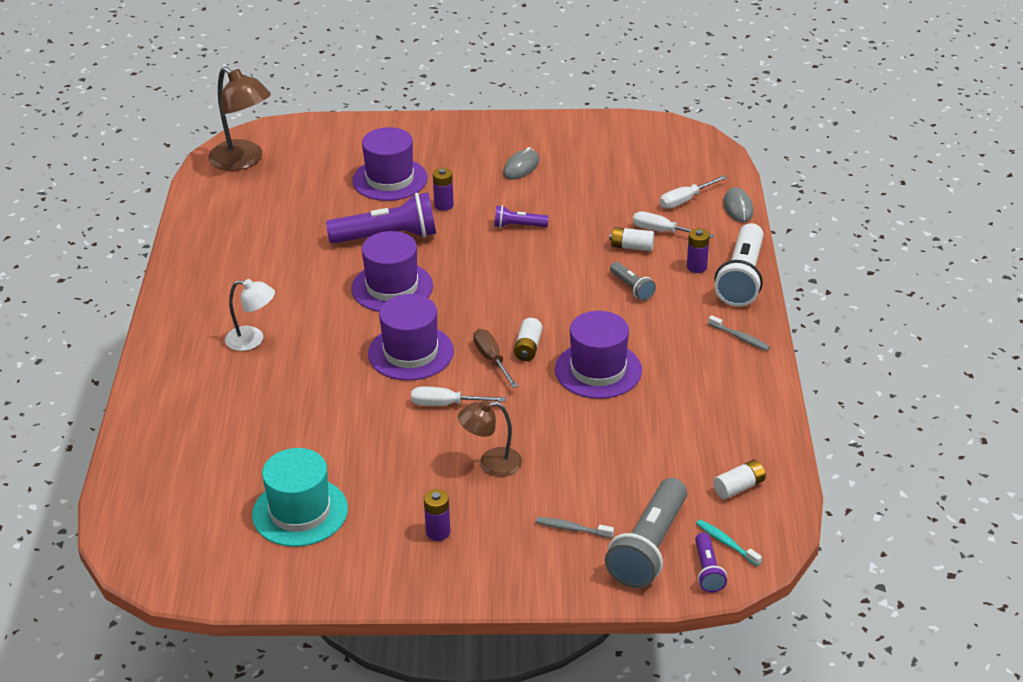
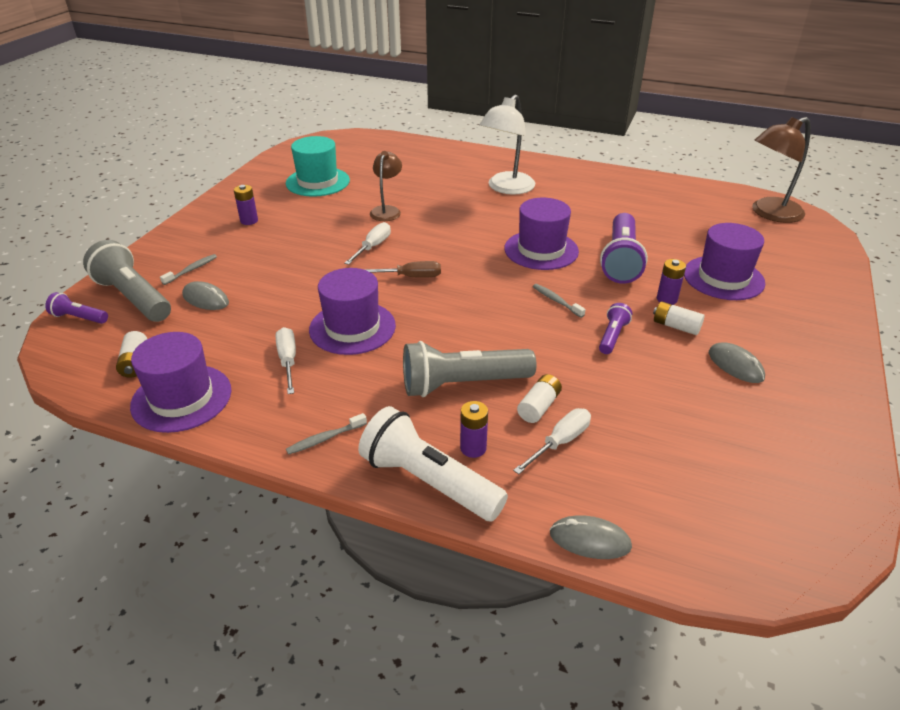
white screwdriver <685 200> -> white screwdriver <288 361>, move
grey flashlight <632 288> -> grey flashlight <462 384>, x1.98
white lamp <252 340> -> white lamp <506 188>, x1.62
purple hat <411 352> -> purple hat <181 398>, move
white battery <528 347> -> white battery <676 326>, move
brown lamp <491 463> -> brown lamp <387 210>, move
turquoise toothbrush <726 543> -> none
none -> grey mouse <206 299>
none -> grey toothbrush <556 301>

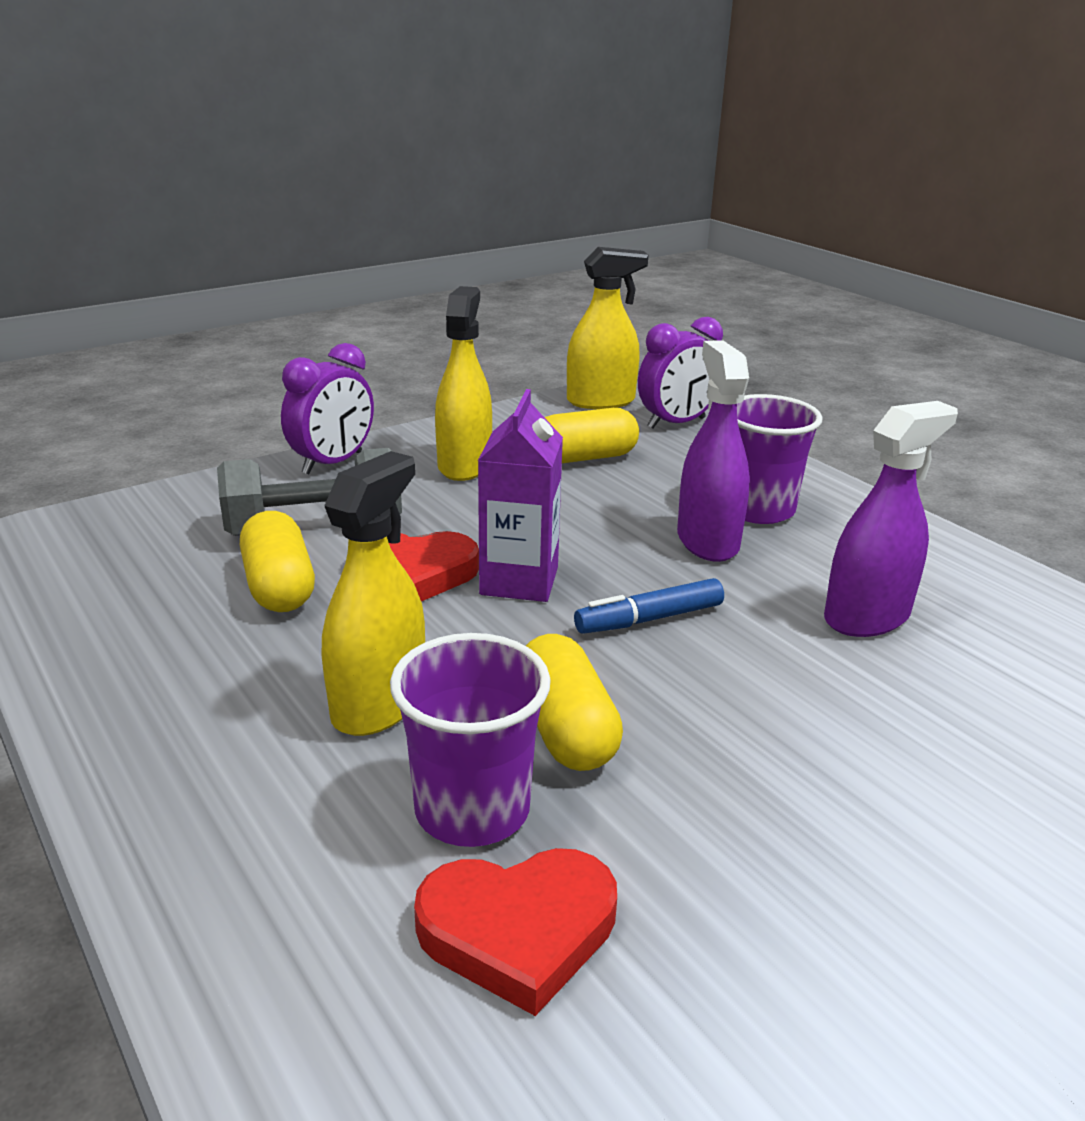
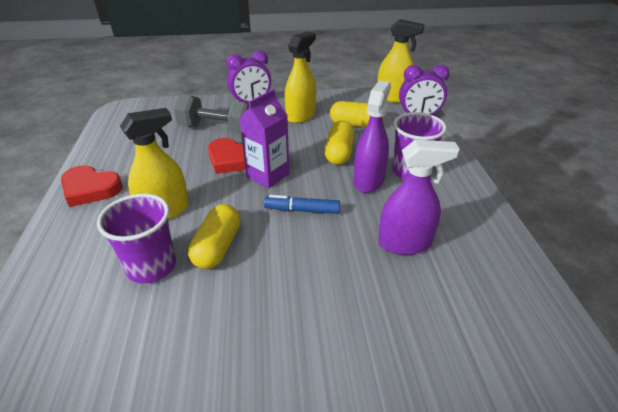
yellow capsule <279 586> -> yellow capsule <339 153>, move
red heart <518 930> -> red heart <90 189>, move

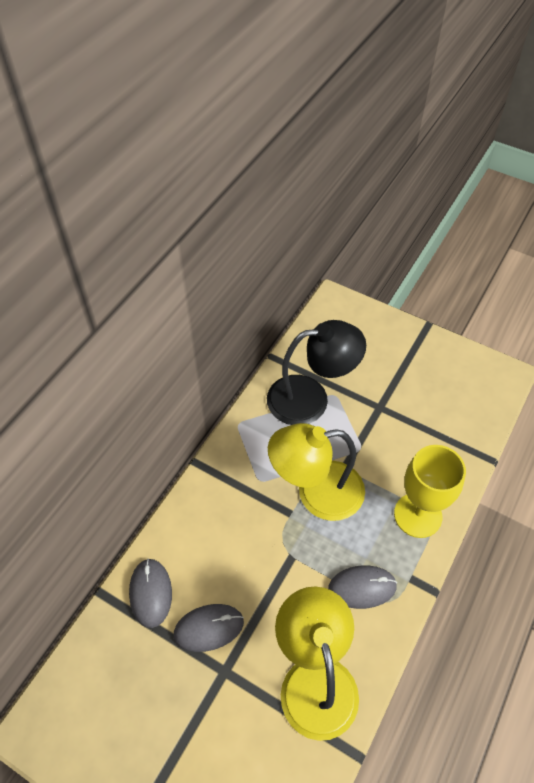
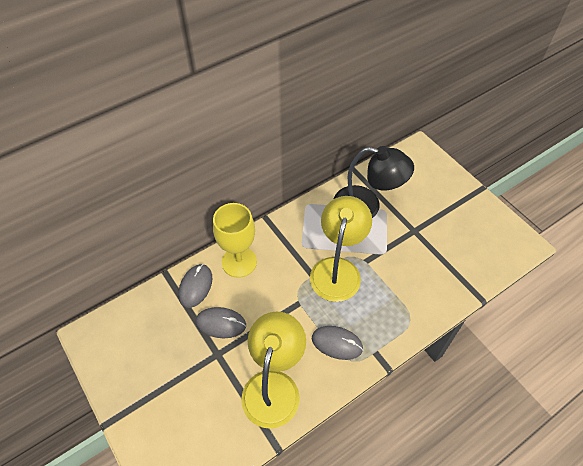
yellow lamp <316 493> -> yellow lamp <337 269>, 90 degrees clockwise
yellow goblet <418 515> -> yellow goblet <239 262>, move

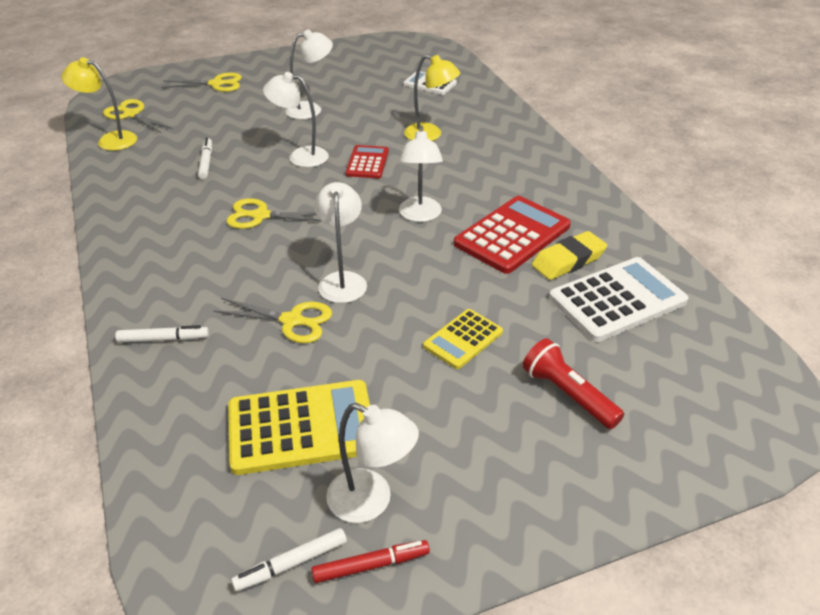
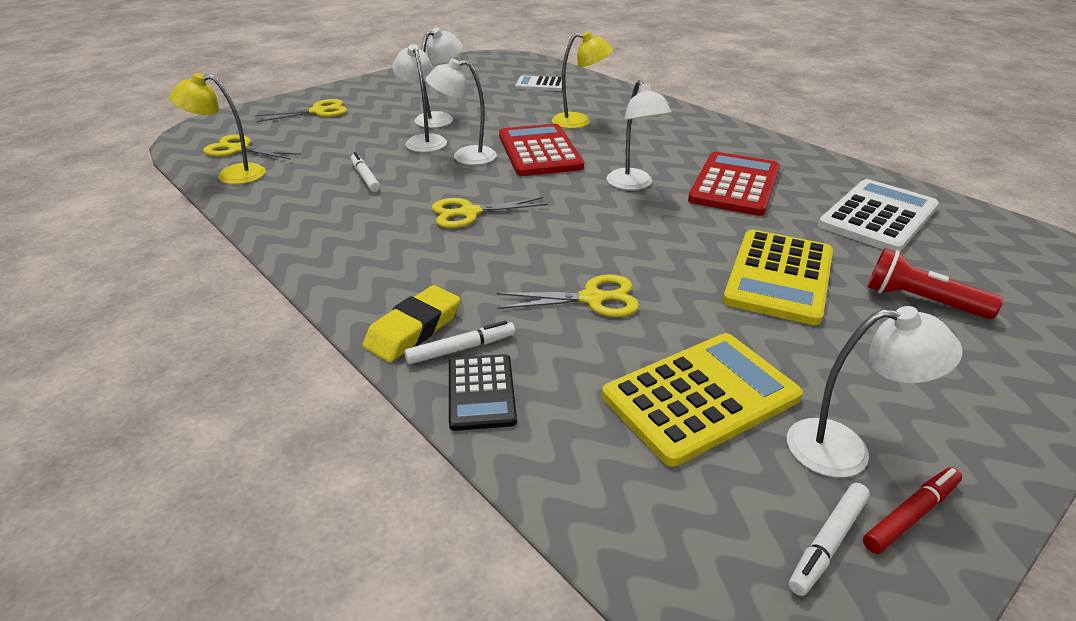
red calculator <367 162> -> red calculator <539 151>, x1.73
white lamp <342 280> -> white lamp <423 140>, move
yellow eraser <568 260> -> yellow eraser <413 329>, move
yellow calculator <463 339> -> yellow calculator <779 277>, x1.73
none -> black calculator <481 392>

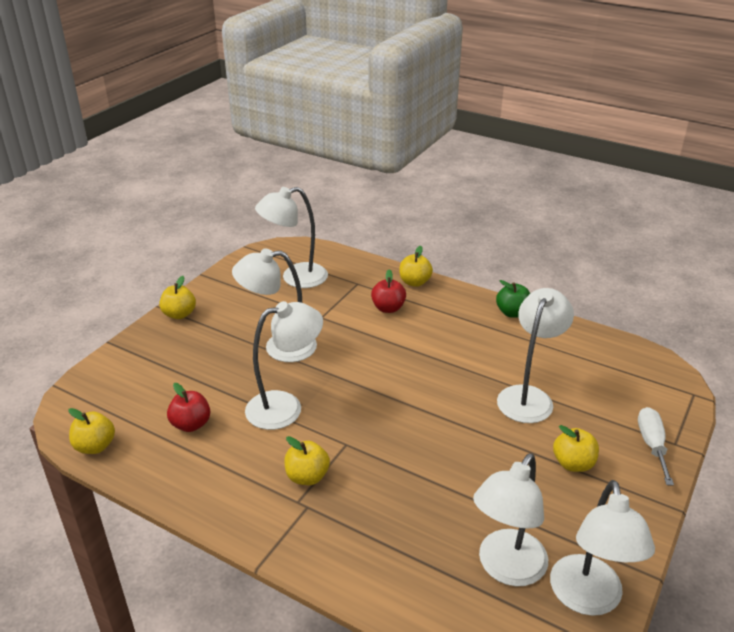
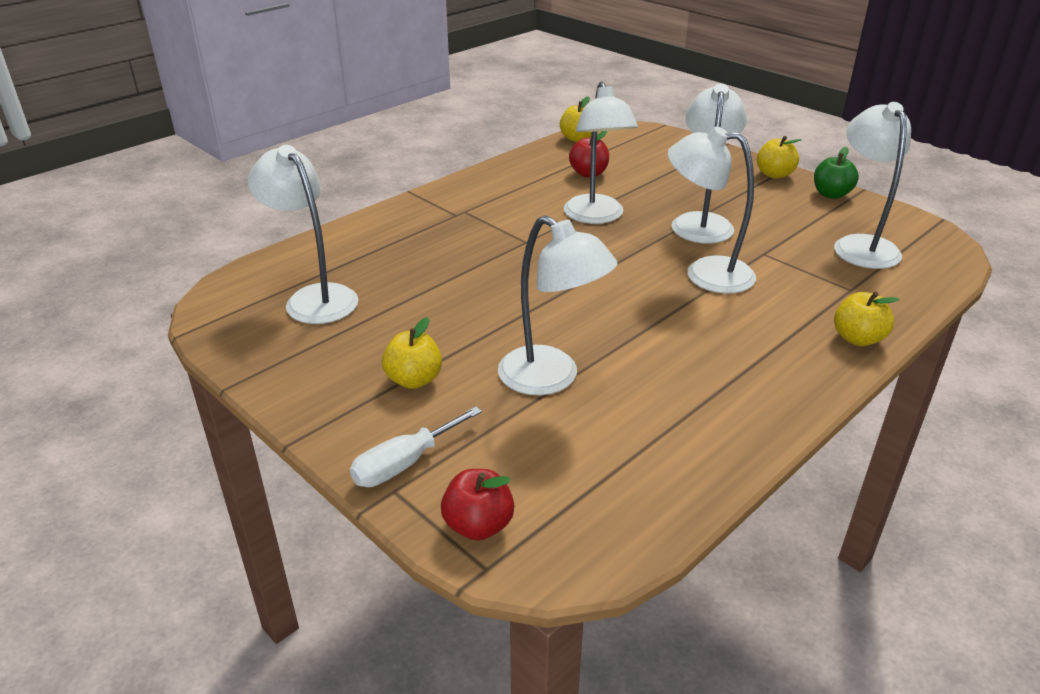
red apple <388 308> -> red apple <478 525>, move
green apple <512 313> -> green apple <831 194>, move
white screwdriver <652 445> -> white screwdriver <404 464>, 120 degrees clockwise
yellow apple <307 476> -> none
white lamp <588 599> -> white lamp <705 273>, move

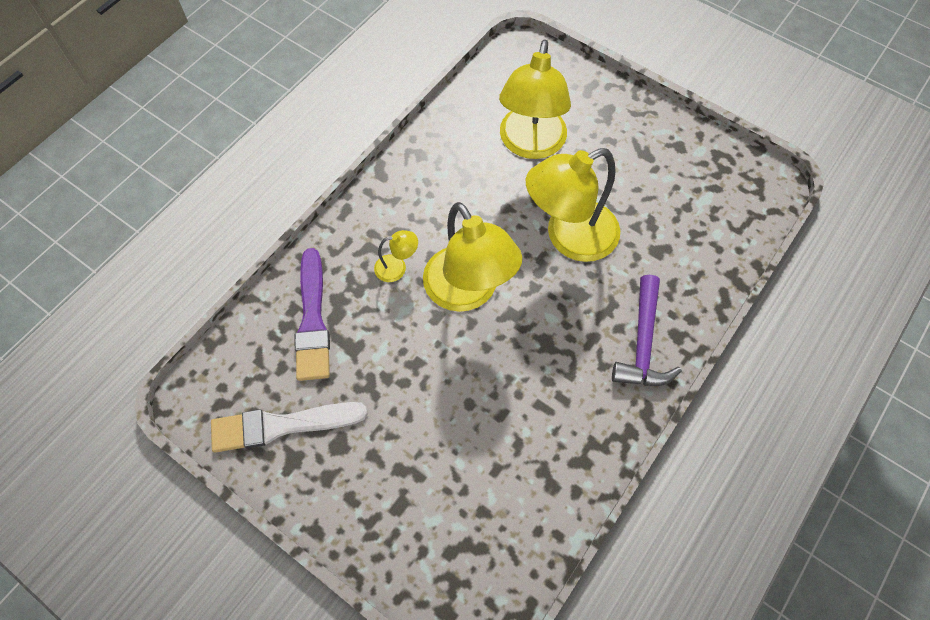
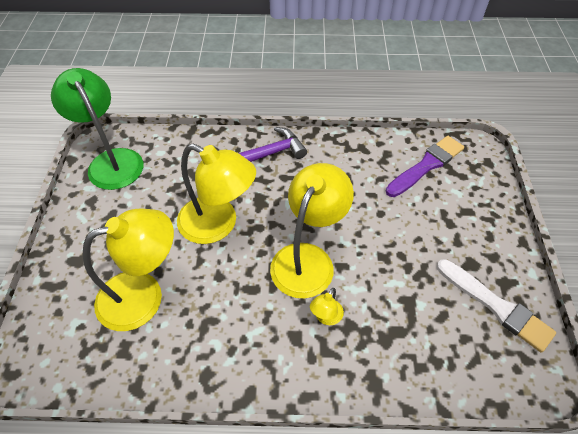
yellow lamp <397 267> -> yellow lamp <326 317>, 105 degrees counterclockwise
purple brush <312 320> -> purple brush <426 165>, move
none -> green lamp <111 161>

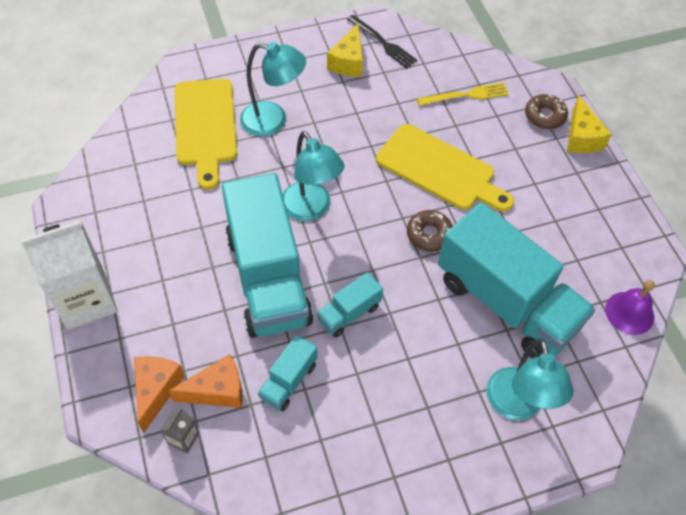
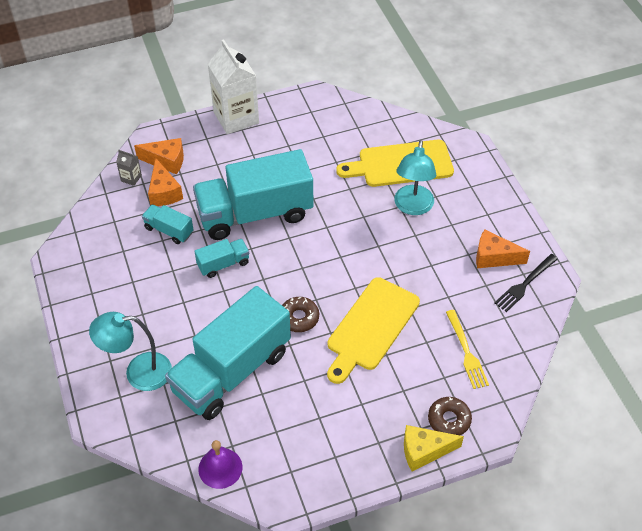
yellow cheese <348 62> -> orange cheese <494 257>
turquoise lamp <311 209> -> none
turquoise truck <349 313> -> turquoise truck <223 264>, 105 degrees clockwise

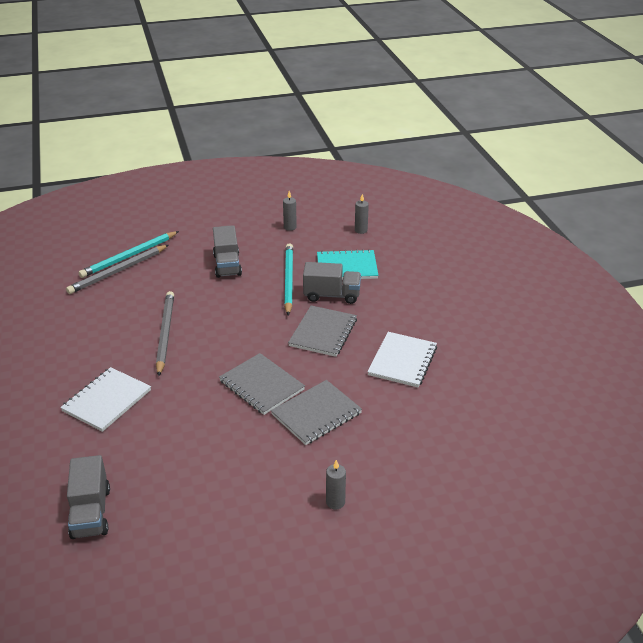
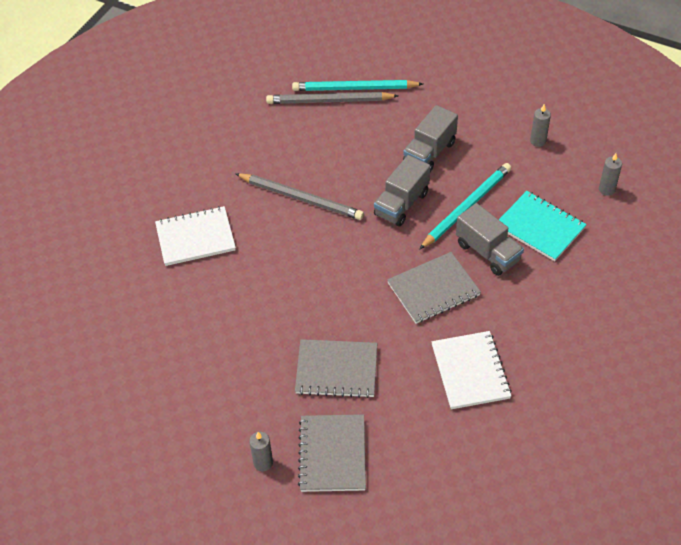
grey pencil <165 334> -> grey pencil <301 198>, 75 degrees clockwise
white notebook <402 361> -> white notebook <470 371>, 75 degrees counterclockwise
grey notebook <261 385> -> grey notebook <332 454>, move
grey truck <91 512> -> grey truck <401 204>, move

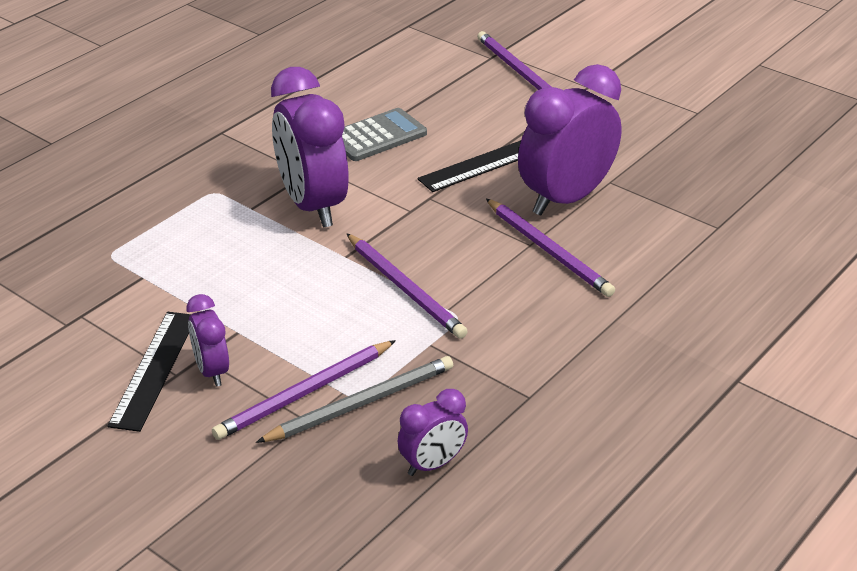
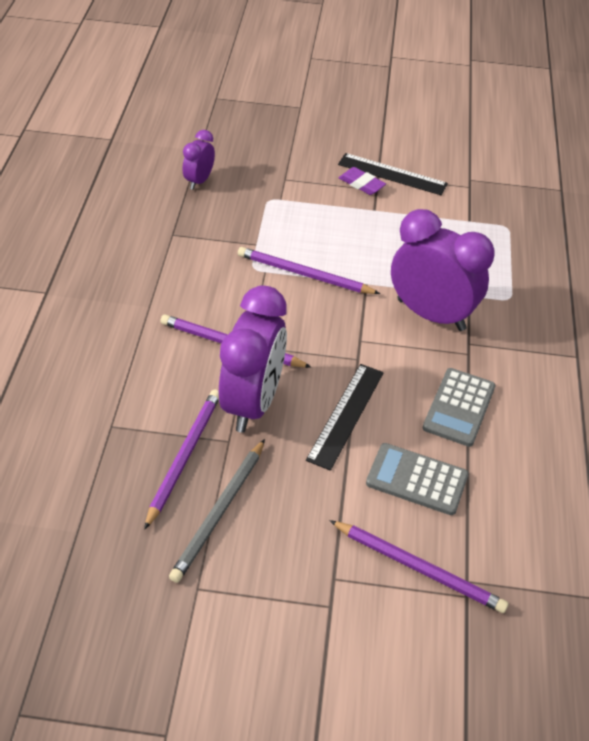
purple clock <212 371> -> purple eraser <361 184>
black ruler <154 369> -> black ruler <392 174>, 45 degrees counterclockwise
purple pencil <304 393> -> purple pencil <184 456>, move
grey pencil <361 403> -> grey pencil <219 512>, move
none -> grey calculator <417 479>

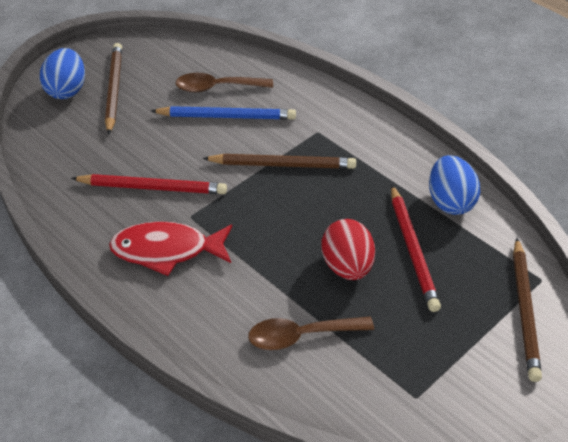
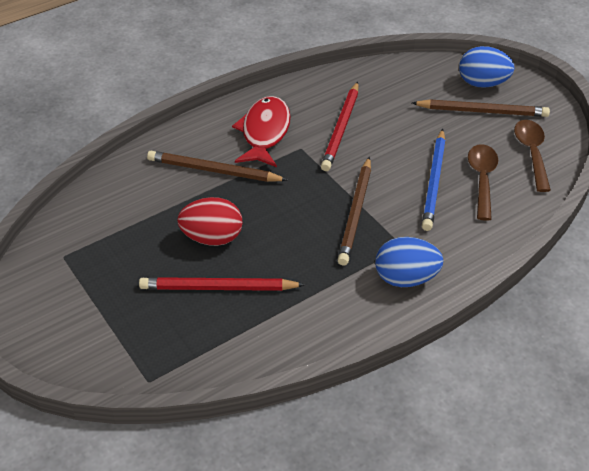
blue egg <450 202> -> blue egg <405 278>, move
brown pencil <524 310> -> brown pencil <214 170>, move
brown spoon <301 336> -> brown spoon <531 153>, move

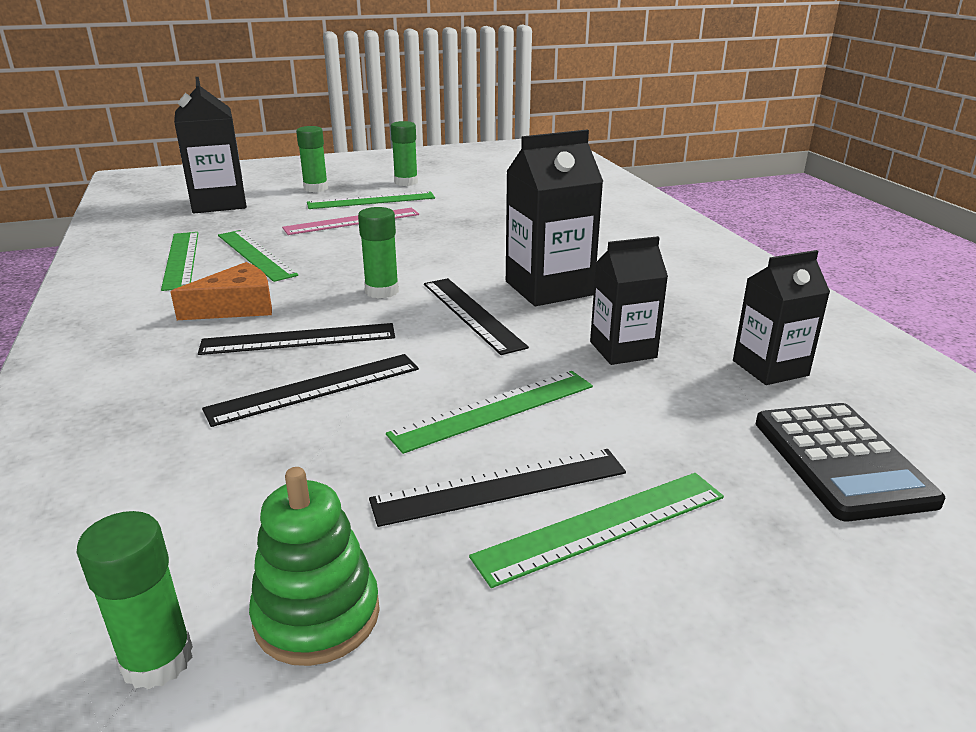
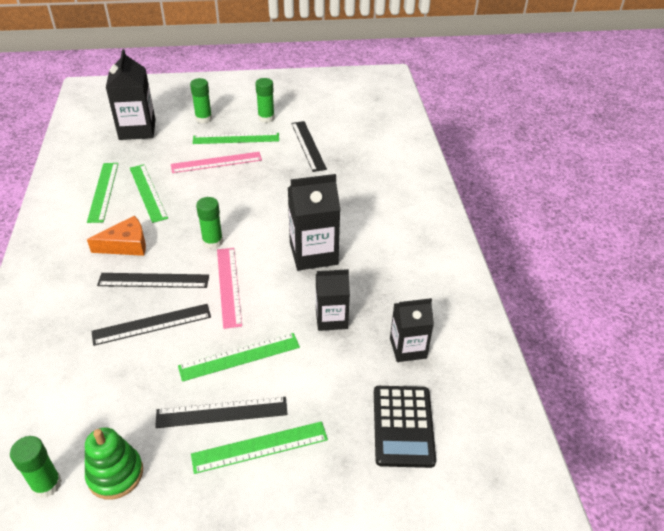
black ruler <471 314> -> black ruler <308 145>, move
none -> pink ruler <229 286>

